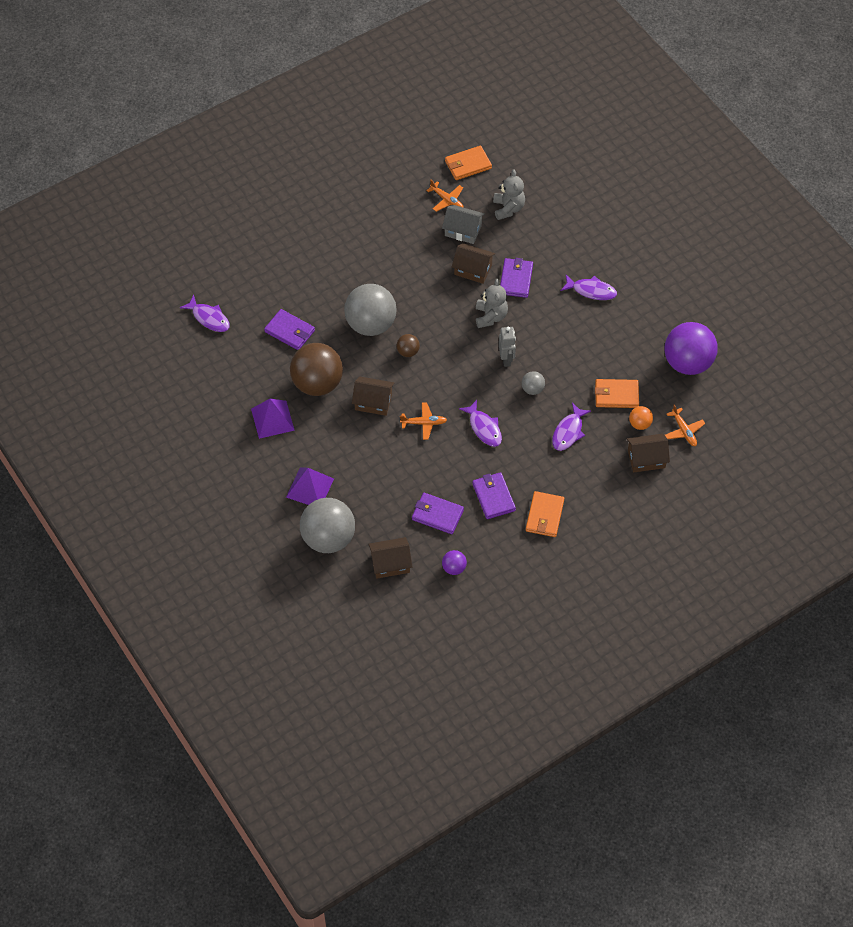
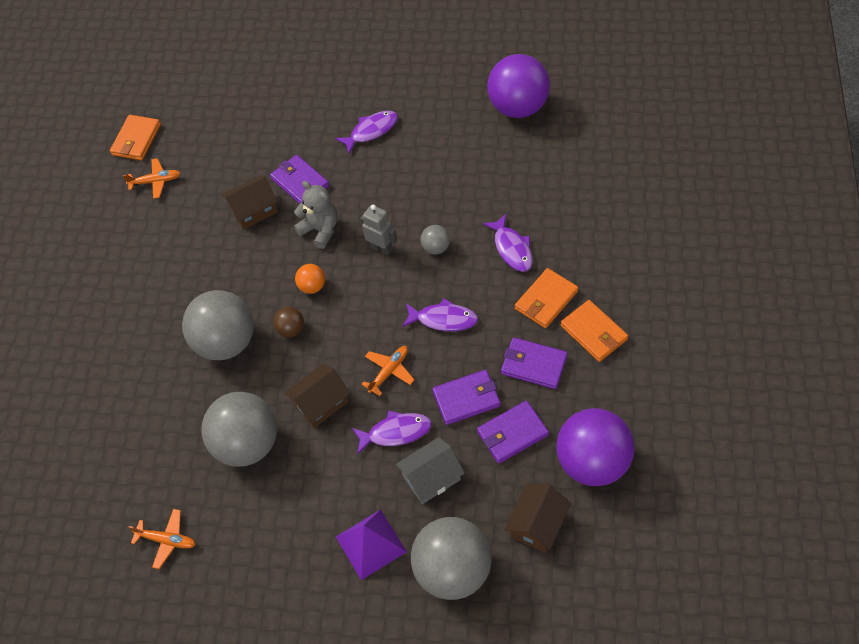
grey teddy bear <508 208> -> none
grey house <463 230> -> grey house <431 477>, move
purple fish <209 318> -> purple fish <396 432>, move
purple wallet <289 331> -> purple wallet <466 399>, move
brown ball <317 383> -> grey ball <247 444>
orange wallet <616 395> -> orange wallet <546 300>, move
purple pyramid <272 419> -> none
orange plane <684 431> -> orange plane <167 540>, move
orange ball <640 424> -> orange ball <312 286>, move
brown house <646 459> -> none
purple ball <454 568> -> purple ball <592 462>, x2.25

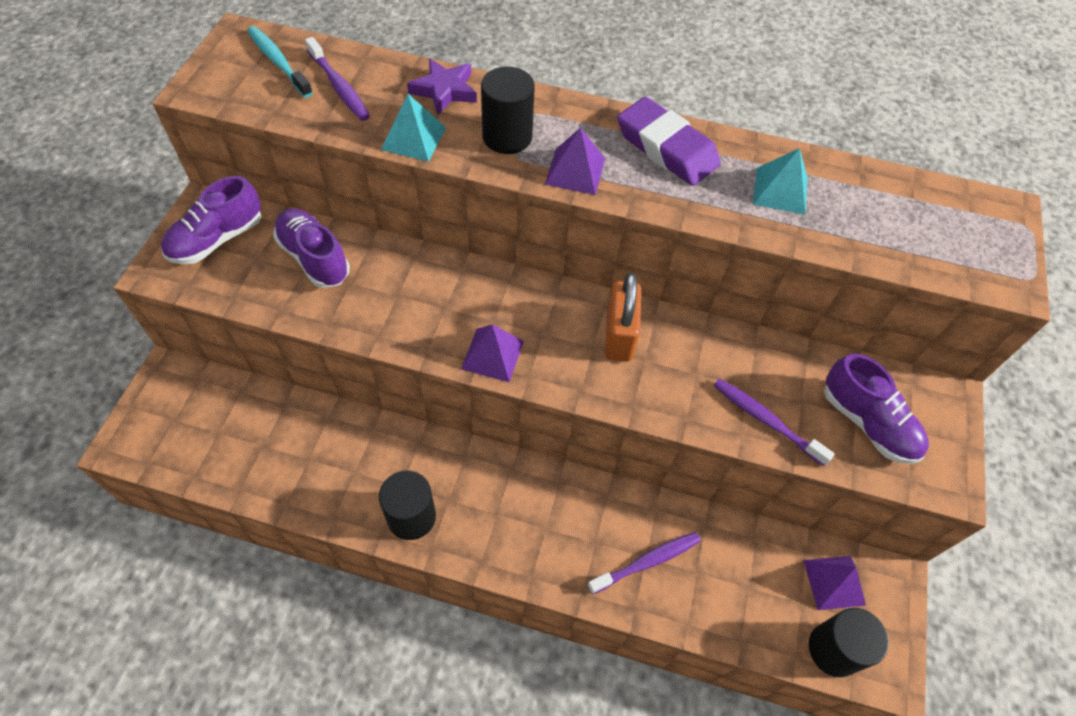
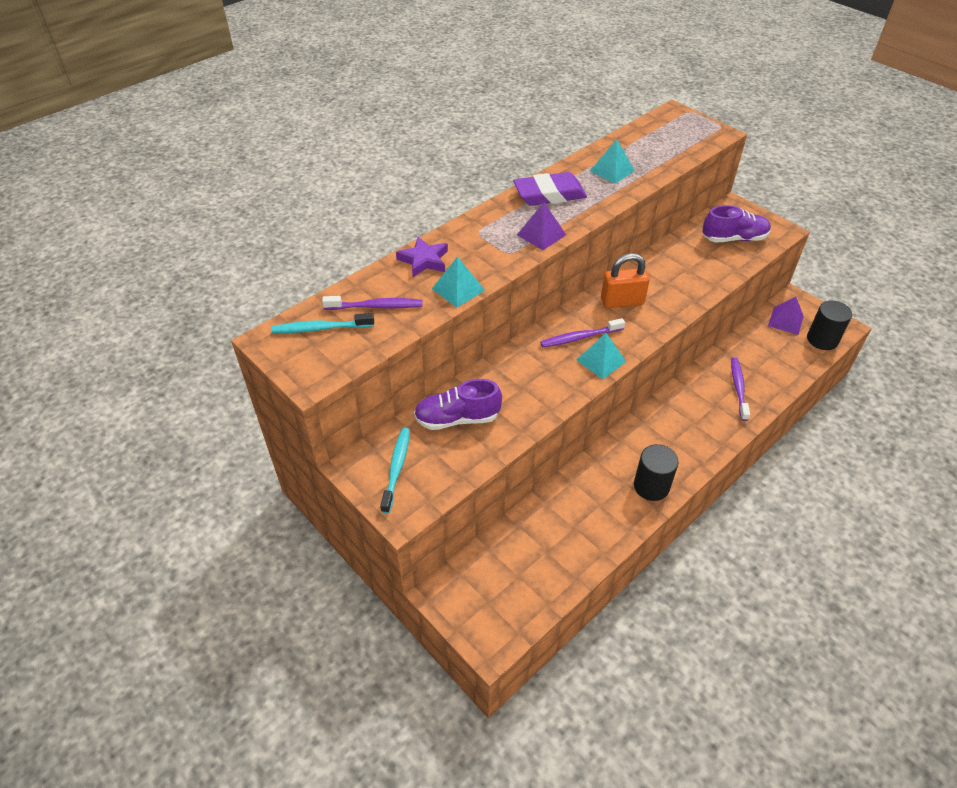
black cylinder <507 137> -> none
purple shoe <217 239> -> turquoise toothbrush <396 468>
orange padlock <619 336> -> orange padlock <622 301>, 45 degrees counterclockwise
purple pyramid <492 355> -> turquoise pyramid <601 360>
purple toothbrush <766 420> -> purple toothbrush <580 337>, move

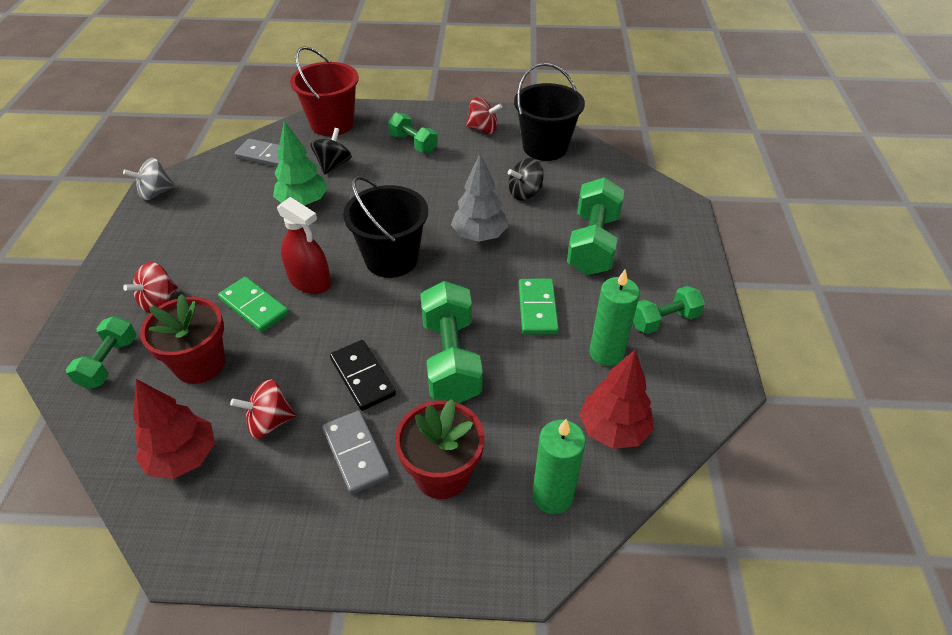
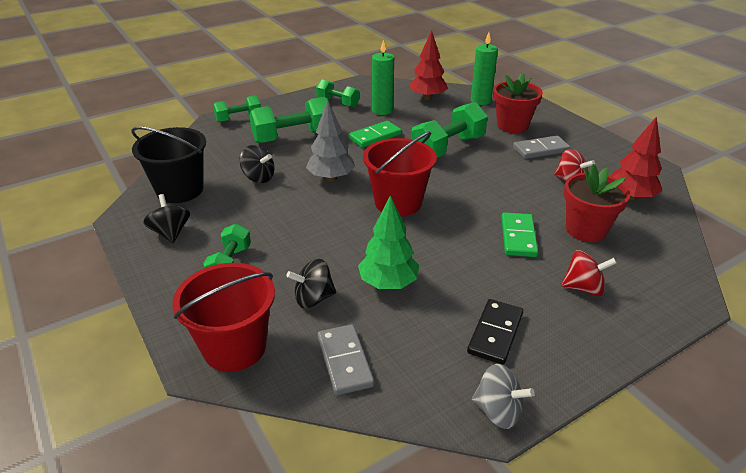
red spinning top <483 129> -> black spinning top <170 233>
black bucket <391 259> -> red bucket <398 202>
red spray bottle <309 281> -> none
green dumbbell <109 362> -> green dumbbell <238 118>, move
black domino <363 377> -> black domino <495 333>, move
grey domino <355 453> -> grey domino <541 150>, 45 degrees clockwise

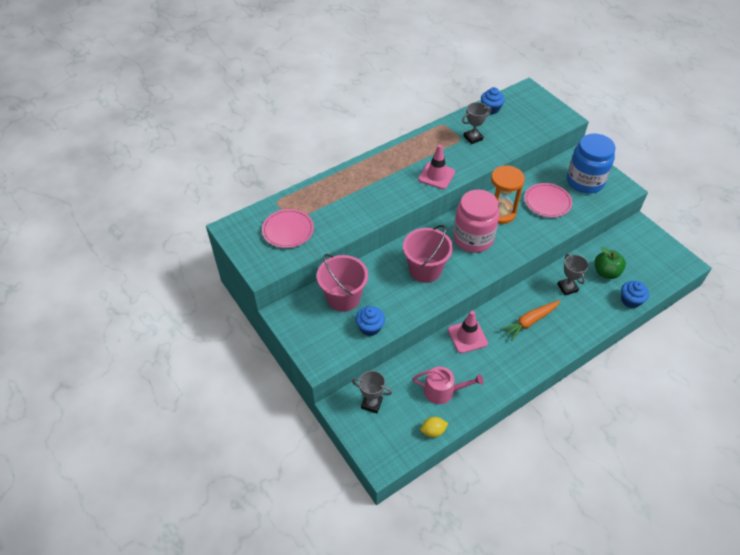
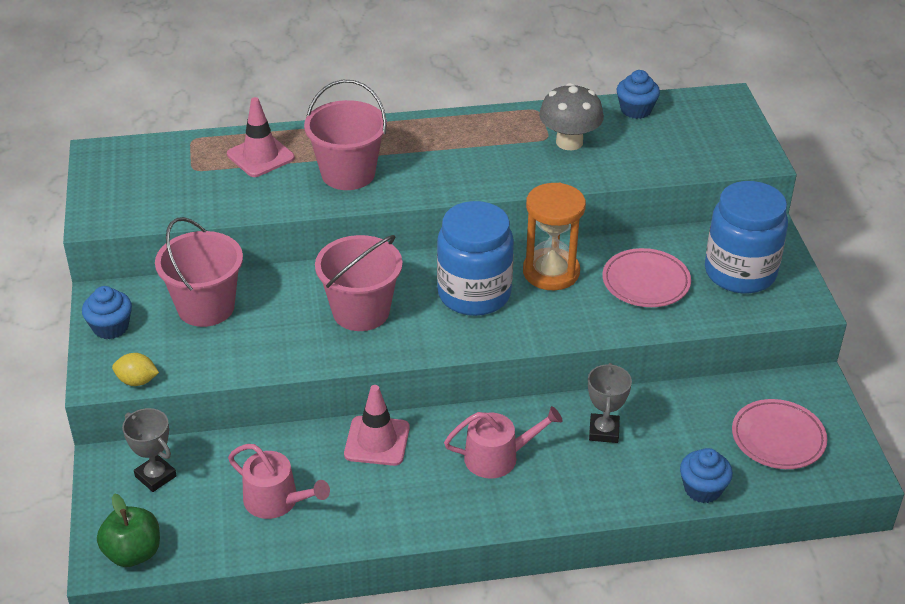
grey trophy <473 138> -> grey mushroom <569 142>
pink traffic cone <436 176> -> pink traffic cone <260 156>, move
pink jar <473 238> -> blue jar <474 294>
pink plate <288 230> -> pink plate <778 438>, move
green apple <606 272> -> green apple <133 553>, move
orange carrot <530 321> -> pink watering can <498 457>
blue cupcake <370 327> -> blue cupcake <110 327>, move
yellow lemon <433 431> -> yellow lemon <137 381>, move
none -> pink bucket <348 173>

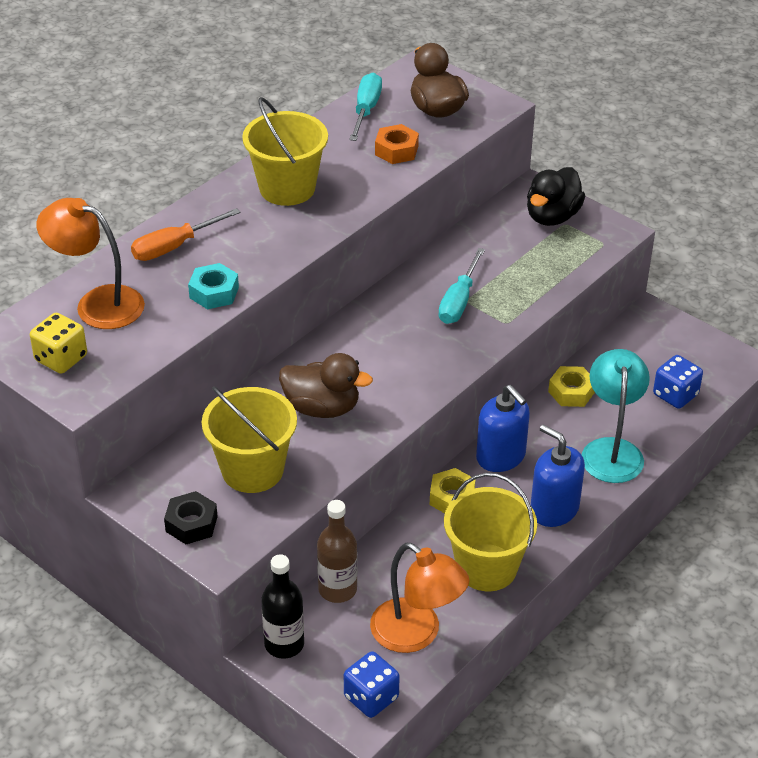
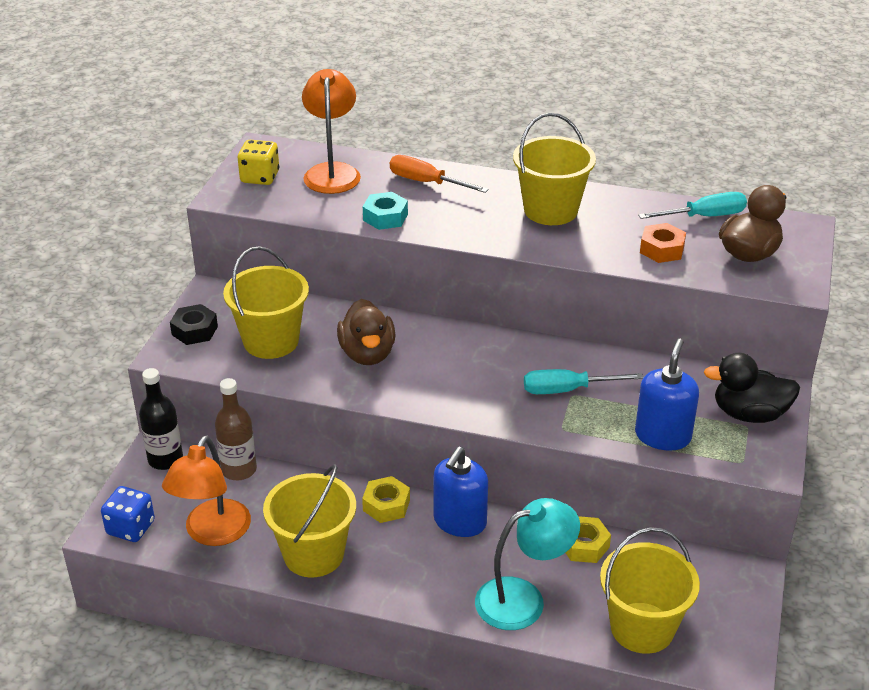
blue dice <675 395> -> yellow bucket <642 628>
blue soap dispenser <554 509> -> blue soap dispenser <662 436>, move

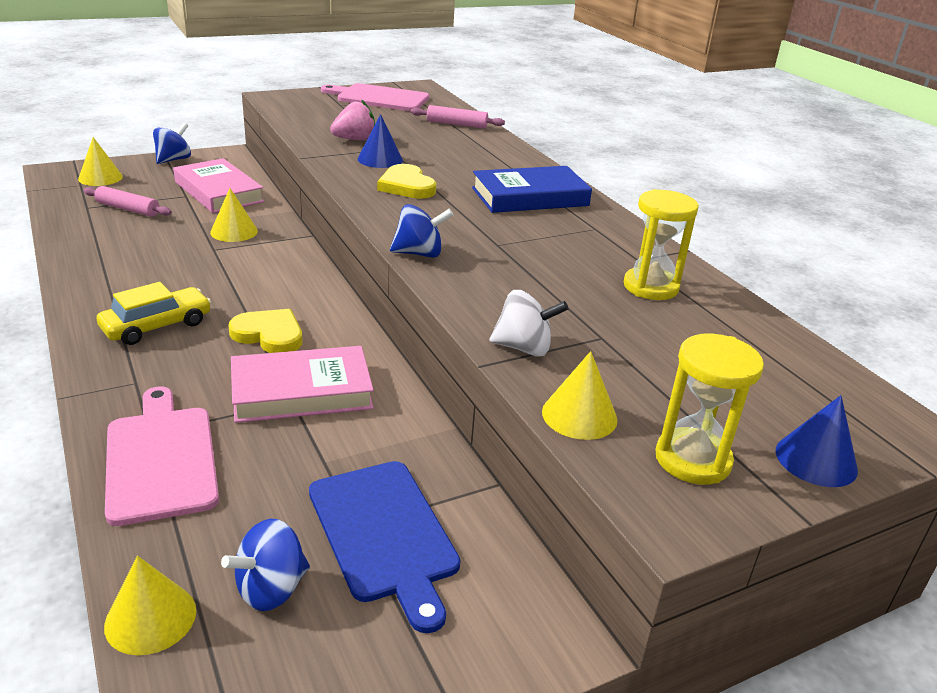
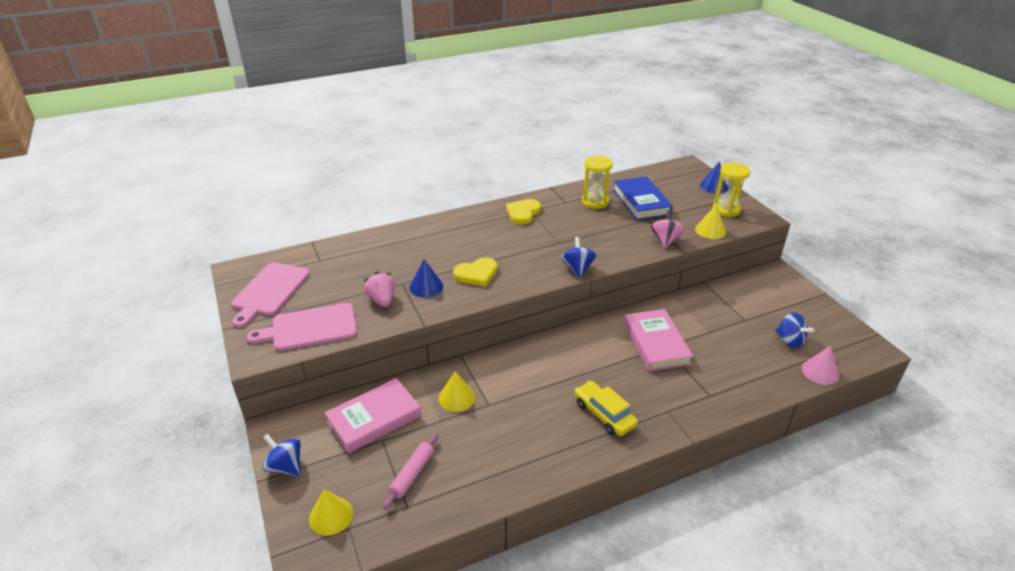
pink rolling pin <457 124> -> none
blue book <530 197> -> blue book <641 202>, move
white spinning top <524 348> -> pink spinning top <665 240>
yellow heart <269 335> -> yellow heart <523 213>, move
pink cutting board <161 458> -> pink cutting board <310 328>, move
blue cutting board <384 534> -> none
yellow cone <150 618> -> pink cone <820 372>

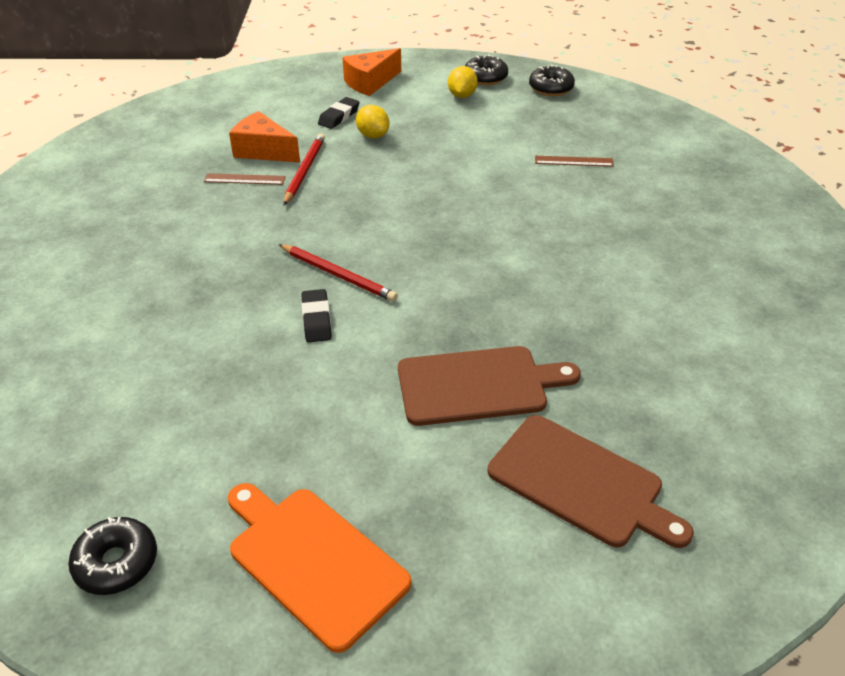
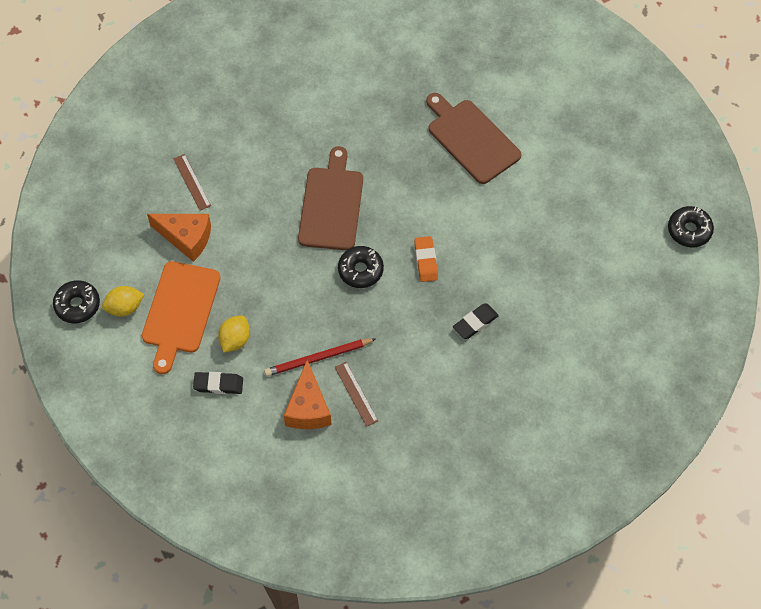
orange cheese <370 82> -> orange cheese <186 238>, move
black donut <551 88> -> black donut <360 270>, move
red pencil <338 275> -> orange eraser <425 261>
black eraser <316 319> -> black eraser <475 323>, move
brown cutting board <580 482> -> brown cutting board <331 205>, move
orange cutting board <313 561> -> orange cutting board <180 311>, move

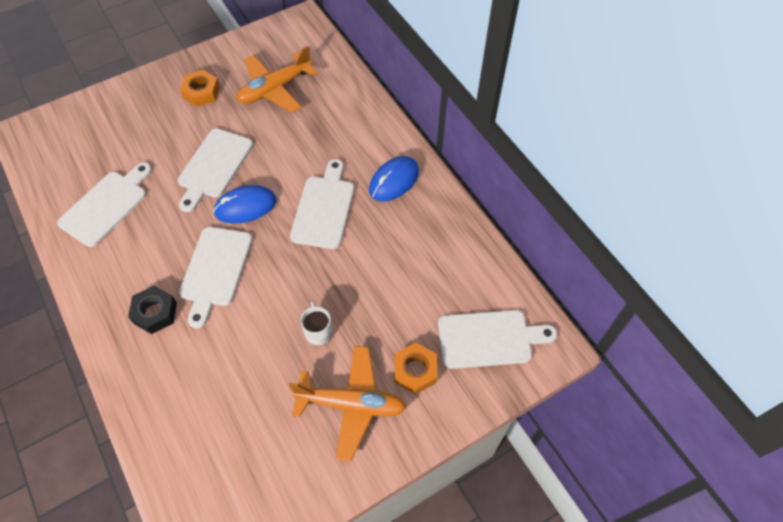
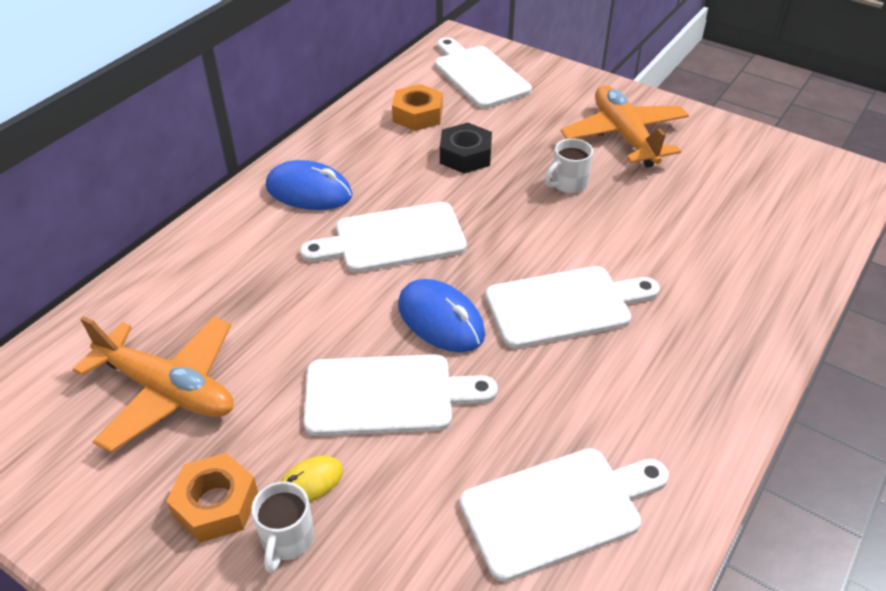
white cutting board <106 205> -> white cutting board <558 510>, 150 degrees clockwise
black nut <155 313> -> black nut <465 155>, move
orange nut <415 371> -> orange nut <418 115>, move
none -> yellow mouse <310 482>
none -> white mug <287 540>

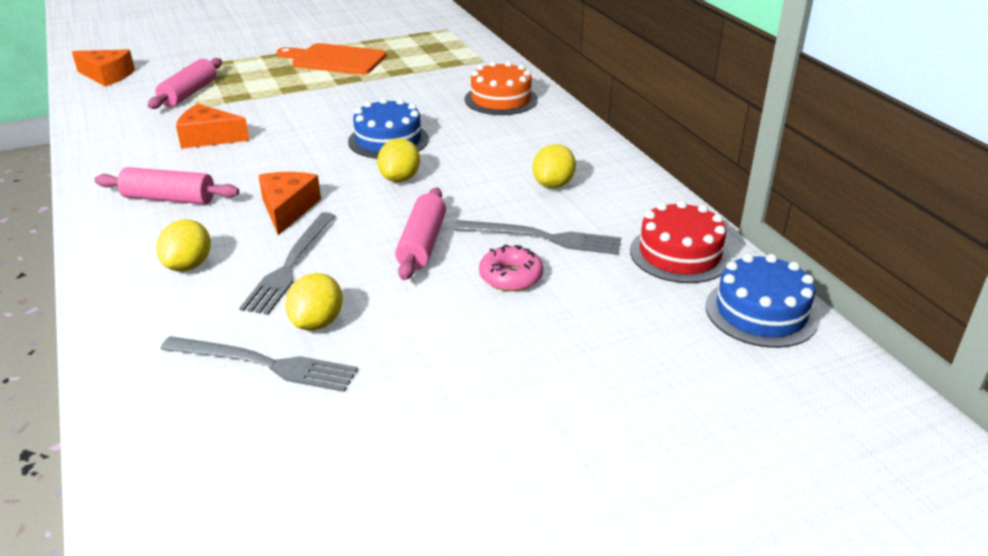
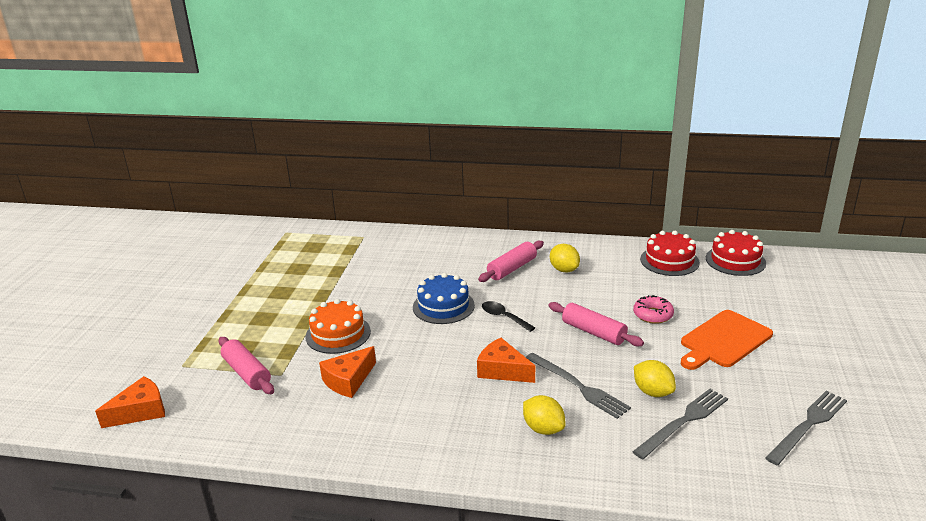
orange cutting board <335 60> -> orange cutting board <724 340>, move
orange cake <501 99> -> orange cake <338 334>, move
yellow lemon <400 178> -> black spoon <503 317>
pink rolling pin <169 198> -> pink rolling pin <512 269>, move
grey fork <543 238> -> grey fork <808 425>, move
blue cake <761 312> -> red cake <735 260>

